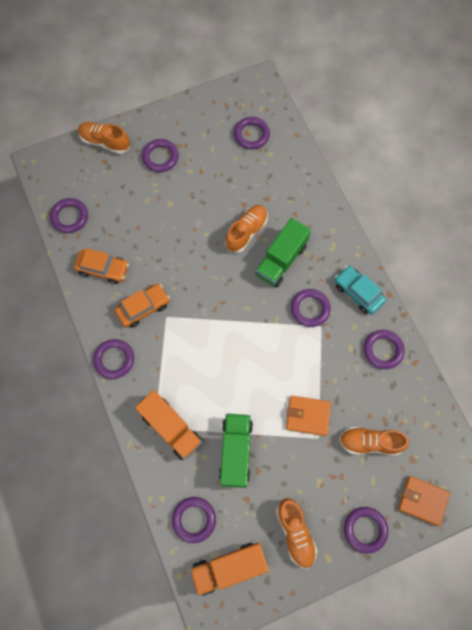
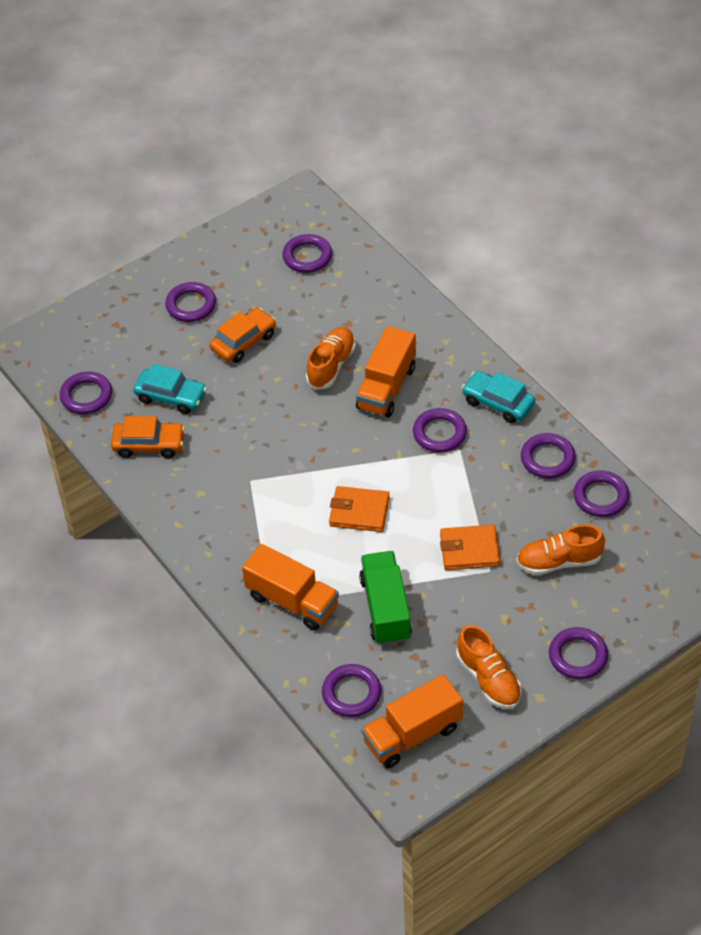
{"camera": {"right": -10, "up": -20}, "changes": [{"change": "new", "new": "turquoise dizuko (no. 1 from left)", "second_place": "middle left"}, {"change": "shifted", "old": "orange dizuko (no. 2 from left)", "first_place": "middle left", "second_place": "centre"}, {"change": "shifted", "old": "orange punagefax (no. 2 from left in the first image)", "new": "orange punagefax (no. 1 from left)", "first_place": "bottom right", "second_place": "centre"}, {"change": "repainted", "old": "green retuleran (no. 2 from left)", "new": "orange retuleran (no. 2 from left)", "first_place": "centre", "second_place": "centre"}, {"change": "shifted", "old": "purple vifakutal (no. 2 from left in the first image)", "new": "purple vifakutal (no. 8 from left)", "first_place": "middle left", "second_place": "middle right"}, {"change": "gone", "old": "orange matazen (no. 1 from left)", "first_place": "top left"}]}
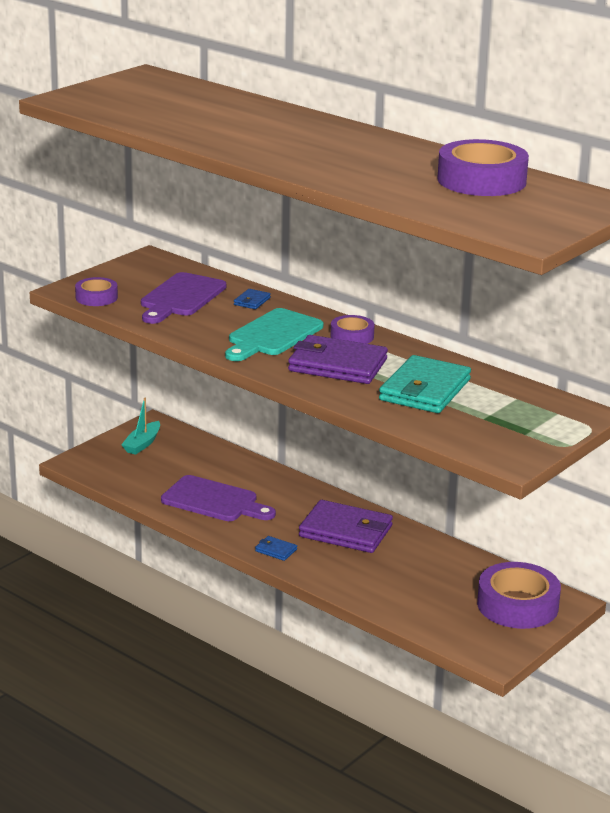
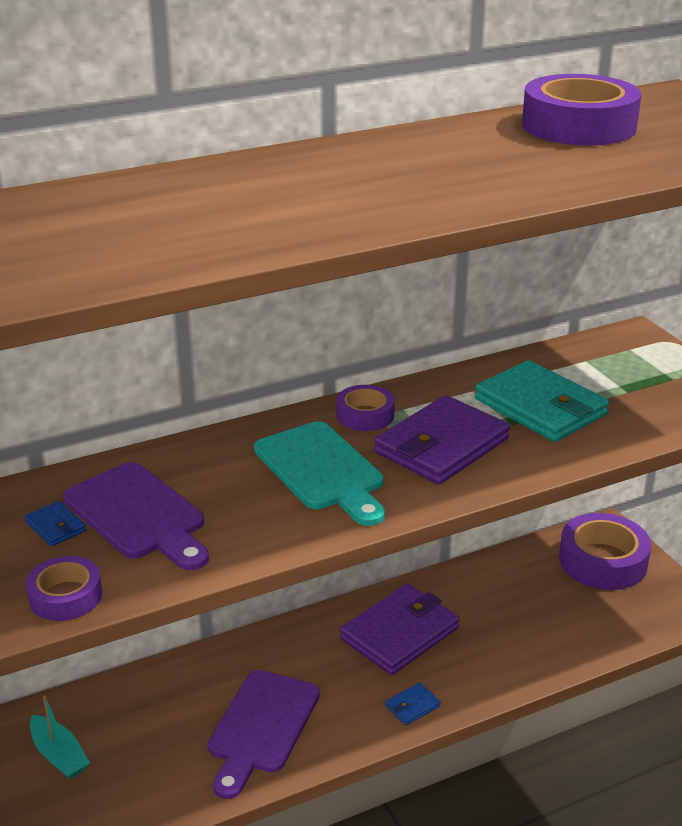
{"camera": {"right": -65, "up": 5}, "changes": [{"change": "shifted", "old": "blue punagefax (no. 1 from left)", "first_place": "centre", "second_place": "middle left"}, {"change": "rotated", "old": "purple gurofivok (no. 2 from left)", "first_place": "centre", "second_place": "bottom centre", "degrees": 150}]}
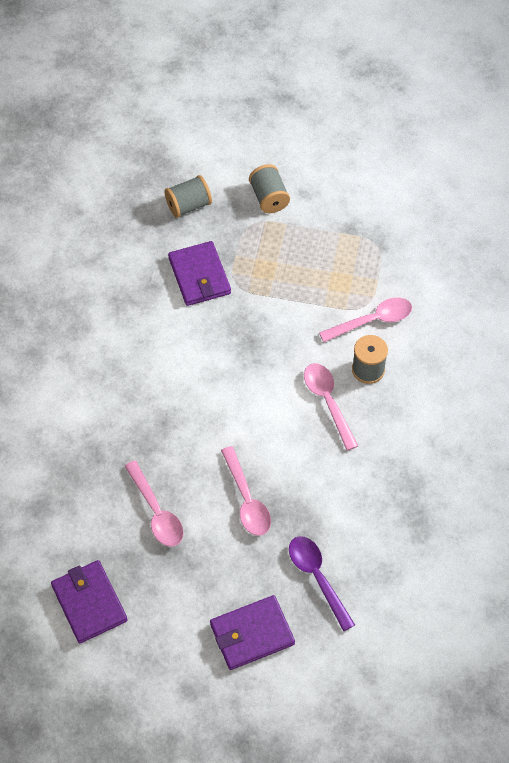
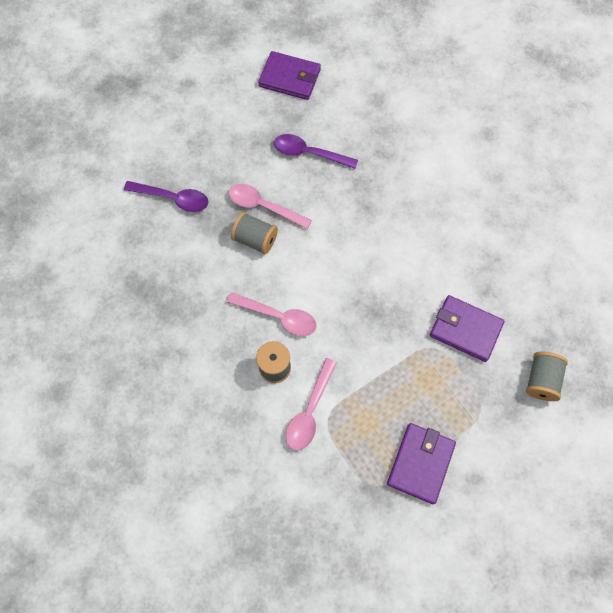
{"camera": {"right": 135, "up": 10}, "changes": [{"change": "shifted", "old": "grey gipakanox (no. 2 from left in the first image)", "new": "grey gipakanox (no. 1 from left)", "first_place": "top centre", "second_place": "centre"}, {"change": "repainted", "old": "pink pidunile (no. 1 from left)", "new": "purple pidunile (no. 2 from left)", "first_place": "middle left", "second_place": "top centre"}, {"change": "shifted", "old": "purple punagefax (no. 3 from left in the first image)", "new": "purple punagefax (no. 2 from left)", "first_place": "bottom centre", "second_place": "bottom right"}]}
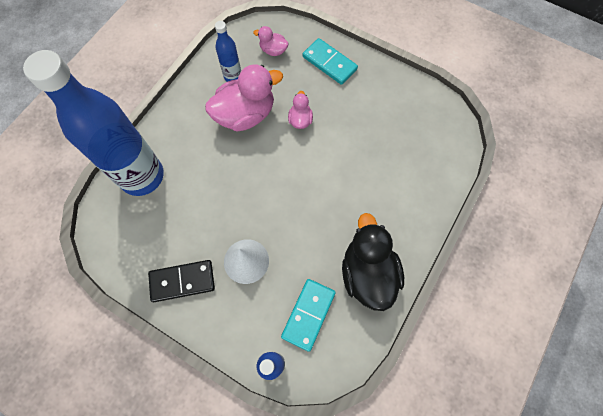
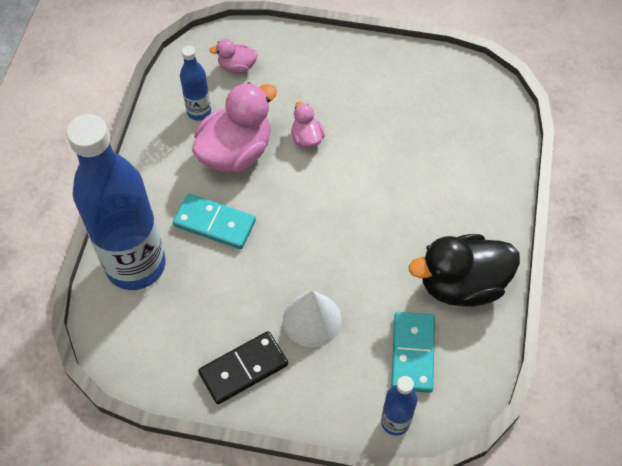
{"camera": {"right": -20, "up": -10}, "changes": [{"change": "shifted", "old": "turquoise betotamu (no. 2 from left in the first image)", "new": "turquoise betotamu (no. 1 from left)", "first_place": "top centre", "second_place": "centre"}, {"change": "rotated", "old": "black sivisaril", "first_place": "centre", "second_place": "middle right", "degrees": -75}]}
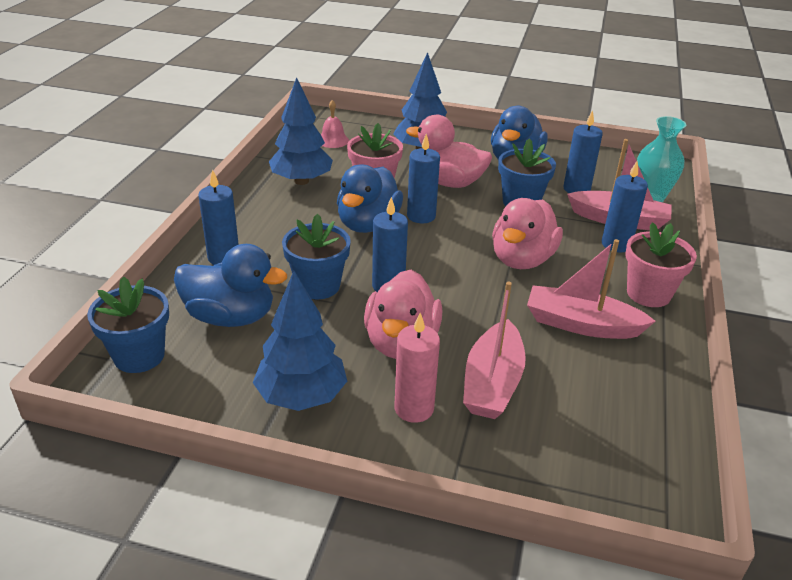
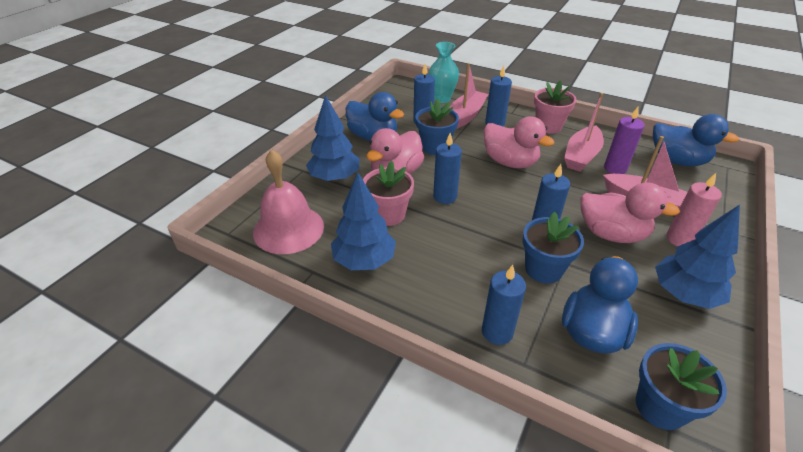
{"camera": {"right": -75, "up": 5}, "changes": [{"change": "scaled", "old": "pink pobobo", "first_place": "top centre", "second_place": "centre", "factor": 2.11}, {"change": "new", "new": "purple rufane", "second_place": "top right"}, {"change": "shifted", "old": "blue sivisaril (no. 2 from left in the first image)", "new": "blue sivisaril (no. 3 from left)", "first_place": "centre", "second_place": "top right"}]}
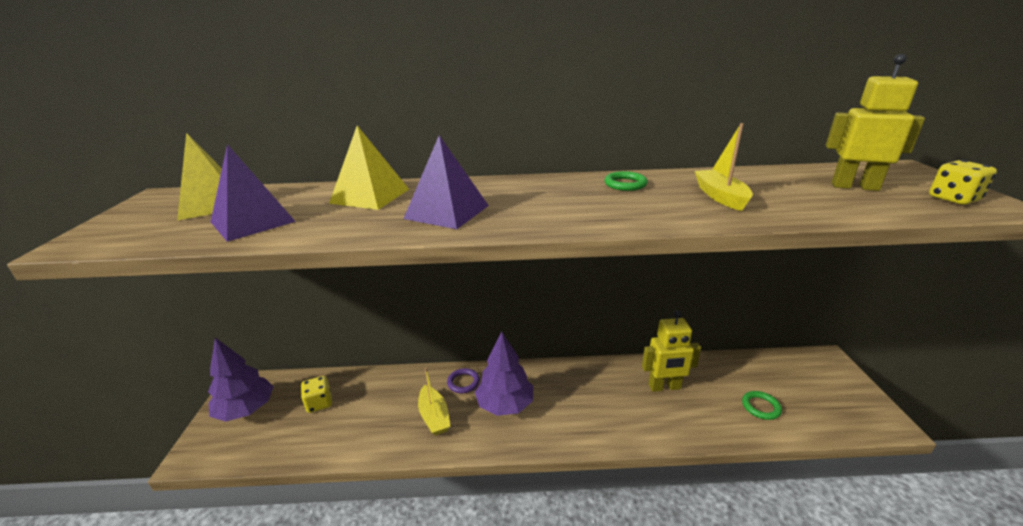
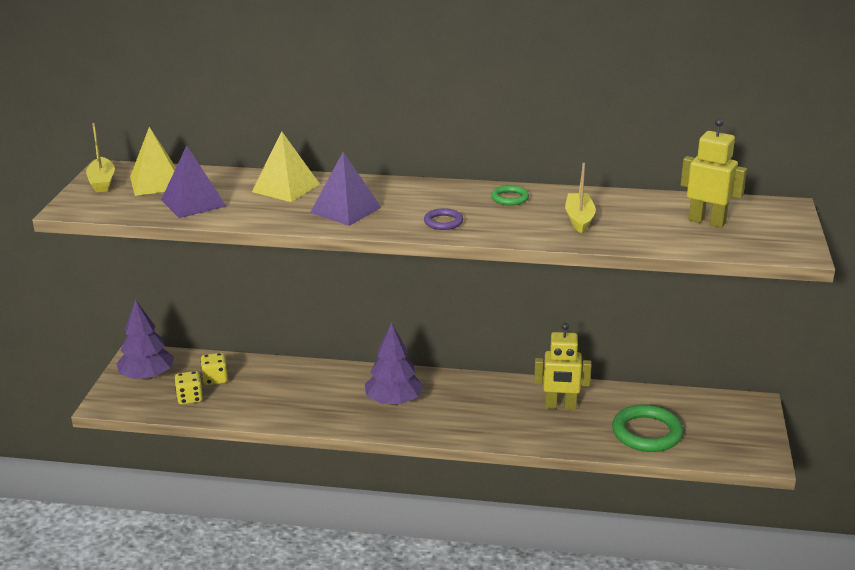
{"camera": {"right": 10, "up": 0}, "changes": [{"change": "shifted", "old": "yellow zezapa (no. 1 from left)", "first_place": "bottom centre", "second_place": "top left"}, {"change": "shifted", "old": "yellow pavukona (no. 2 from left in the first image)", "new": "yellow pavukona (no. 1 from left)", "first_place": "middle right", "second_place": "bottom left"}, {"change": "shifted", "old": "purple vifakutal", "first_place": "bottom centre", "second_place": "centre"}, {"change": "scaled", "old": "green vifakutal (no. 2 from left)", "first_place": "bottom right", "second_place": "bottom right", "factor": 1.93}]}
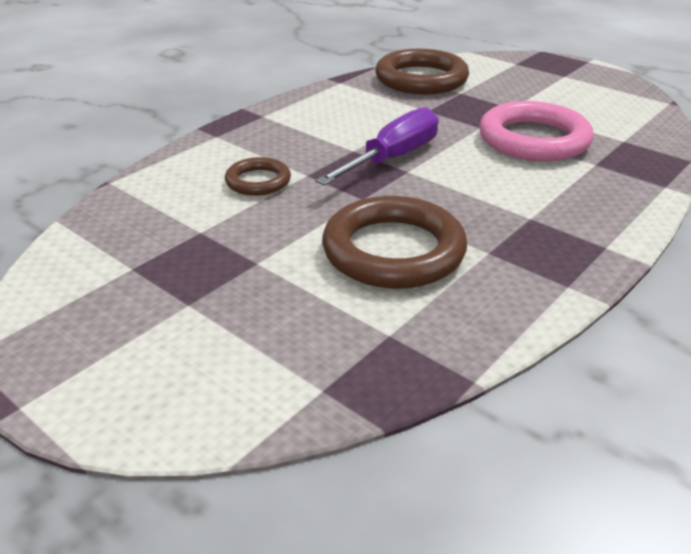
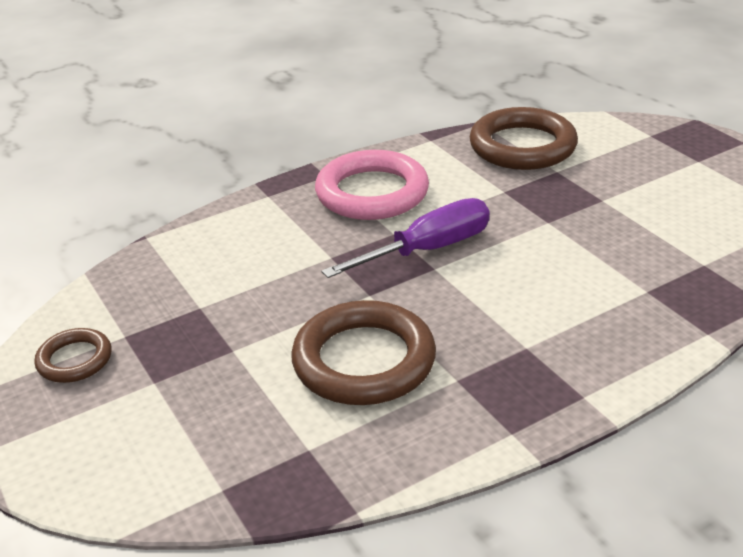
{"camera": {"right": 20, "up": 0}, "changes": [{"change": "shifted", "old": "brown vifakutal (no. 1 from left)", "first_place": "top centre", "second_place": "middle left"}, {"change": "shifted", "old": "pink vifakutal", "first_place": "top right", "second_place": "top centre"}]}
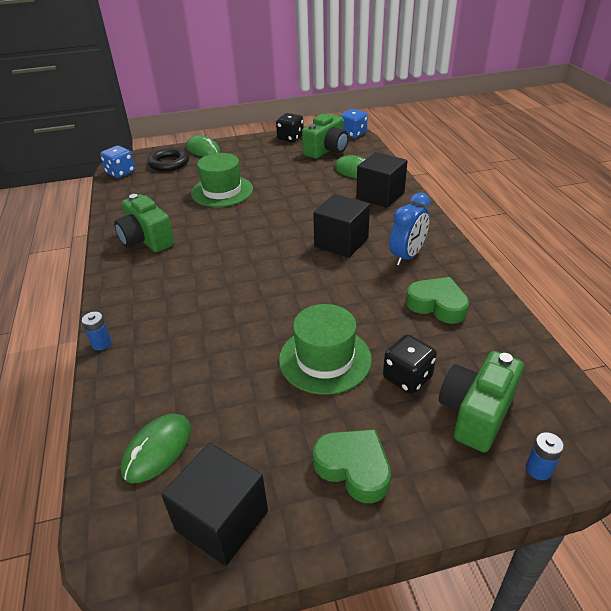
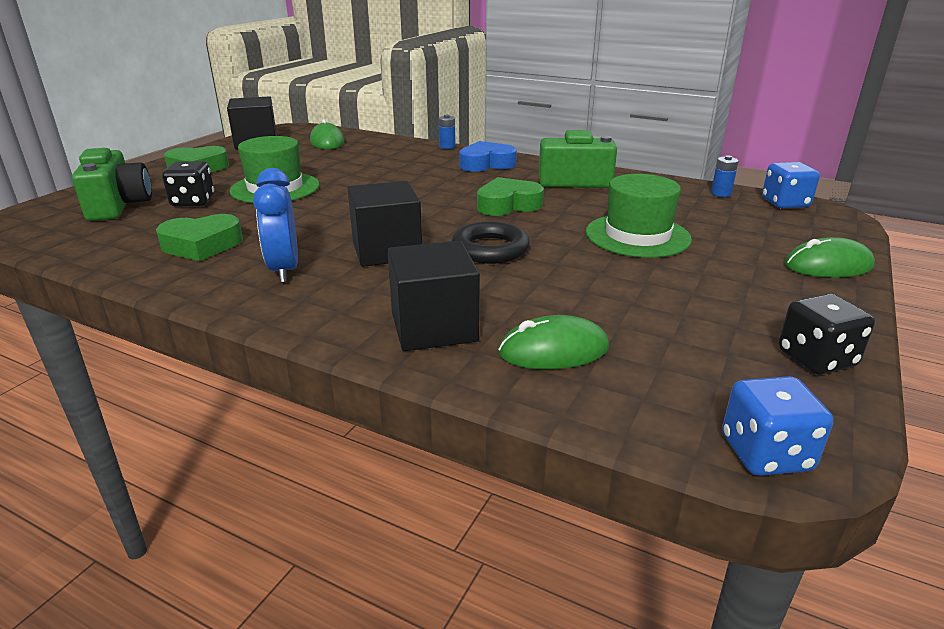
{"camera": {"right": 130, "up": -10}, "changes": [{"change": "shifted", "old": "black vifakutal", "first_place": "top left", "second_place": "centre"}, {"change": "new", "new": "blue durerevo", "second_place": "top centre"}, {"change": "new", "new": "green durerevo (no. 3 from left)", "second_place": "top centre"}, {"change": "shifted", "old": "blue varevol (no. 2 from left)", "first_place": "bottom right", "second_place": "top right"}, {"change": "gone", "old": "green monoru (no. 2 from left)", "first_place": "top centre"}]}
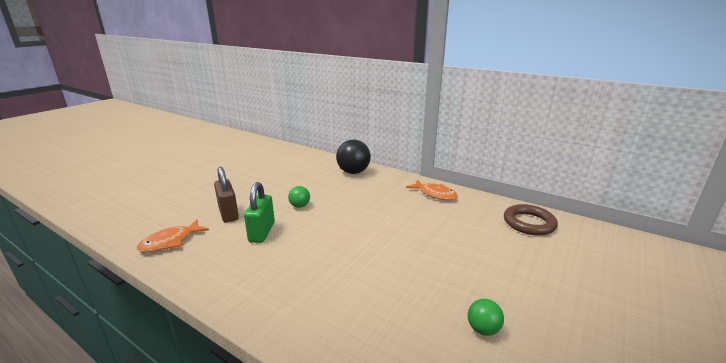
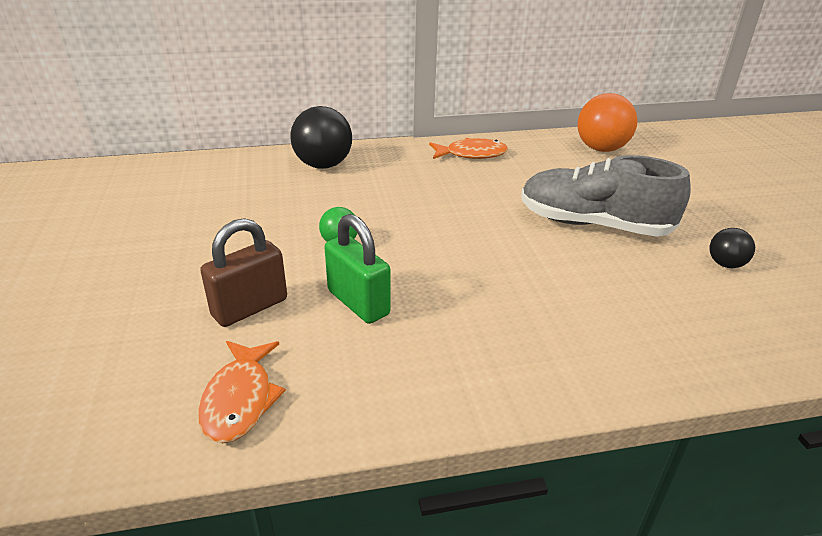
{"camera": {"right": -45, "up": 10}, "changes": [{"change": "rotated", "old": "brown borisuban", "first_place": "middle left", "second_place": "middle left", "degrees": -60}, {"change": "new", "new": "grey matazen", "second_place": "middle right"}, {"change": "swapped", "old": "brown vifakutal", "new": "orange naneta", "first_place": "middle right", "second_place": "top right"}, {"change": "repainted", "old": "green naneta (no. 2 from left)", "new": "black naneta (no. 2 from left)", "first_place": "bottom right", "second_place": "middle right"}]}
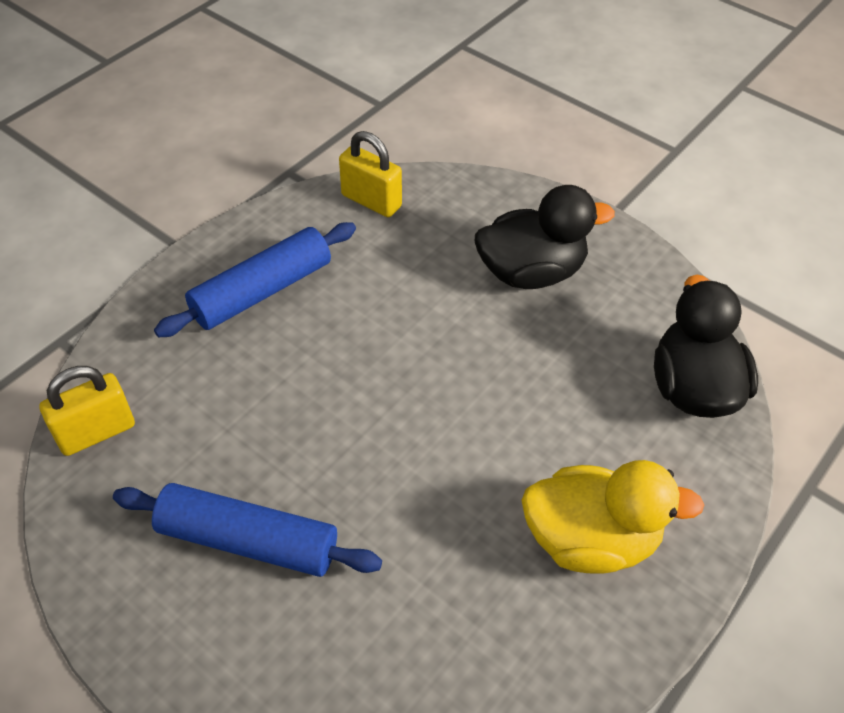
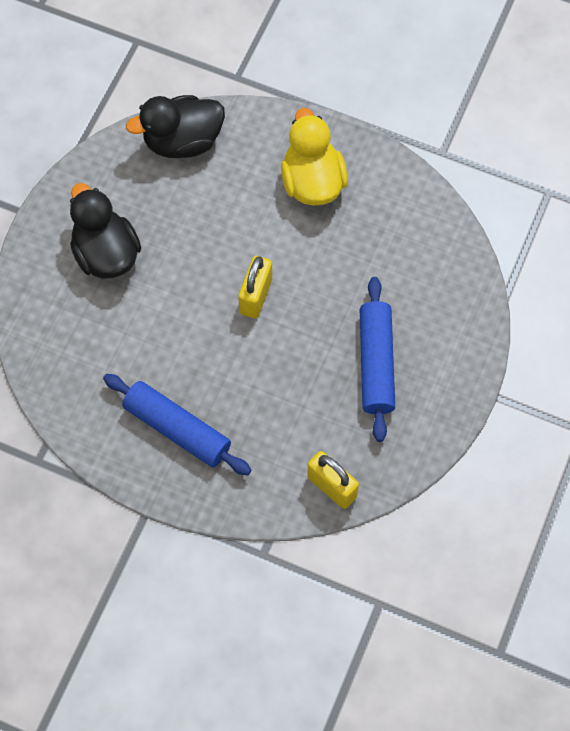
{"camera": {"right": -105, "up": 15}, "changes": [{"change": "shifted", "old": "yellow borisuban (no. 2 from left in the first image)", "new": "yellow borisuban (no. 1 from left)", "first_place": "top centre", "second_place": "centre"}]}
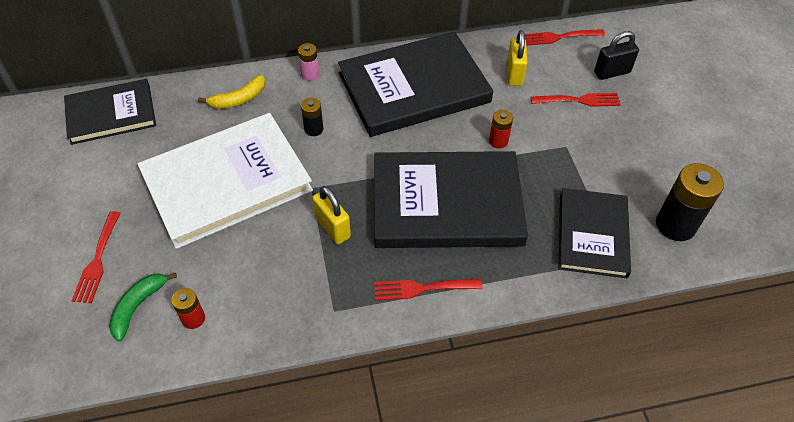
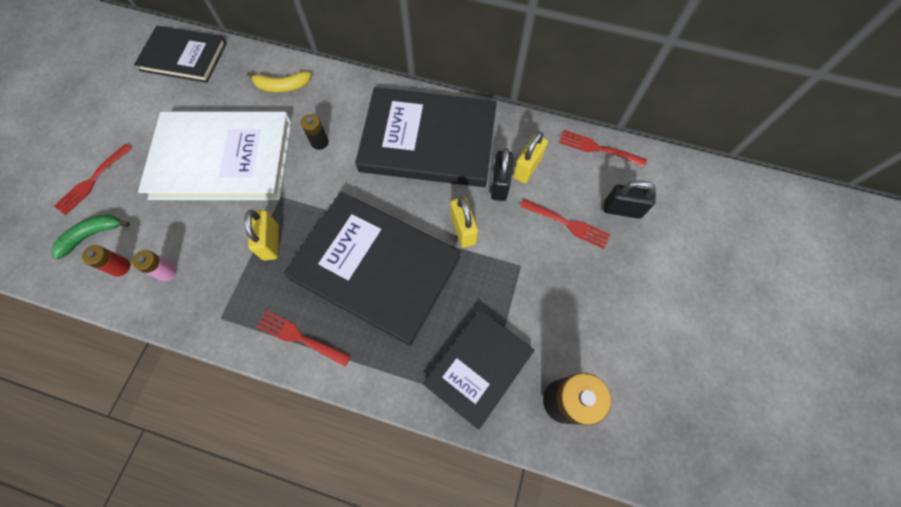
{"camera": {"right": 30, "up": 15}, "changes": [{"change": "shifted", "old": "pink varevol", "first_place": "top centre", "second_place": "middle left"}, {"change": "swapped", "old": "red varevol (no. 2 from left)", "new": "yellow borisuban (no. 2 from left)", "first_place": "top centre", "second_place": "centre"}, {"change": "new", "new": "black borisuban (no. 1 from left)", "second_place": "centre"}]}
